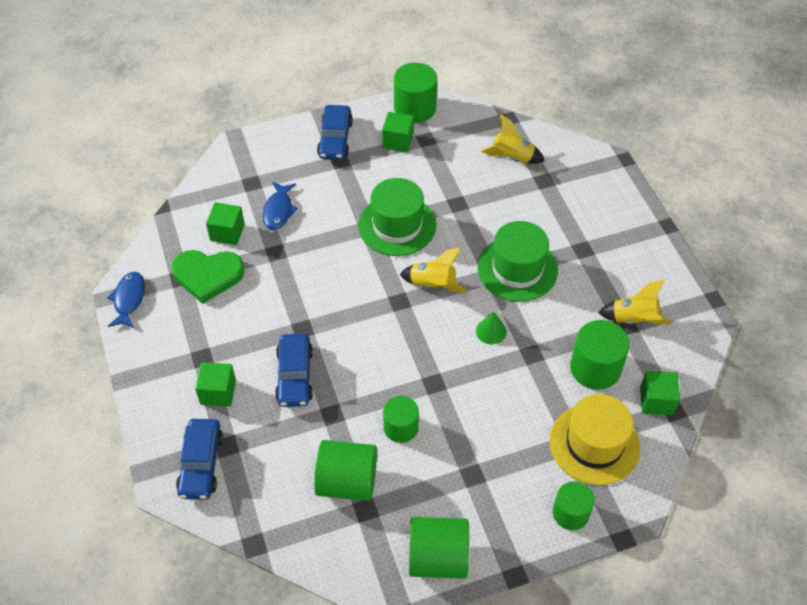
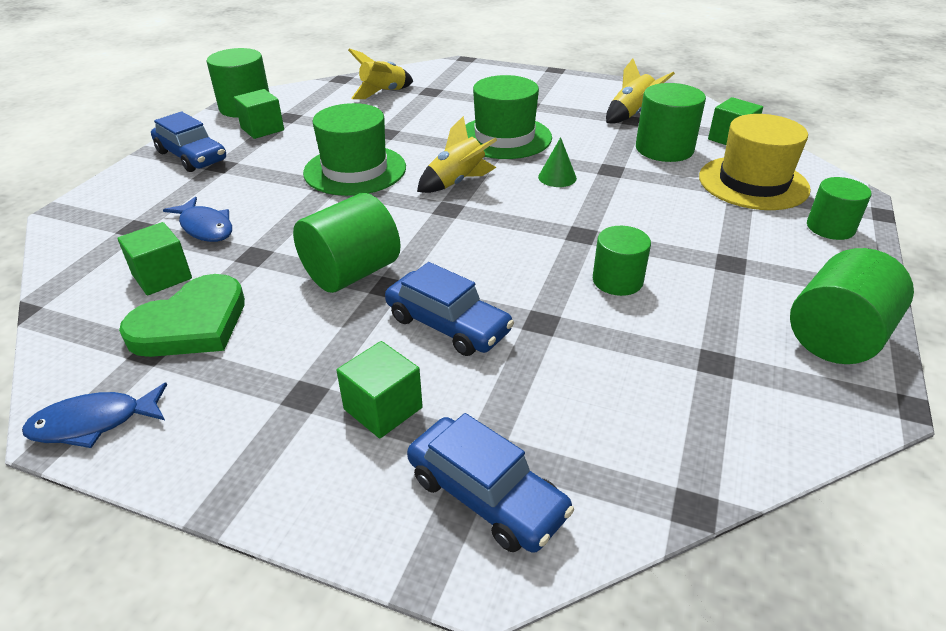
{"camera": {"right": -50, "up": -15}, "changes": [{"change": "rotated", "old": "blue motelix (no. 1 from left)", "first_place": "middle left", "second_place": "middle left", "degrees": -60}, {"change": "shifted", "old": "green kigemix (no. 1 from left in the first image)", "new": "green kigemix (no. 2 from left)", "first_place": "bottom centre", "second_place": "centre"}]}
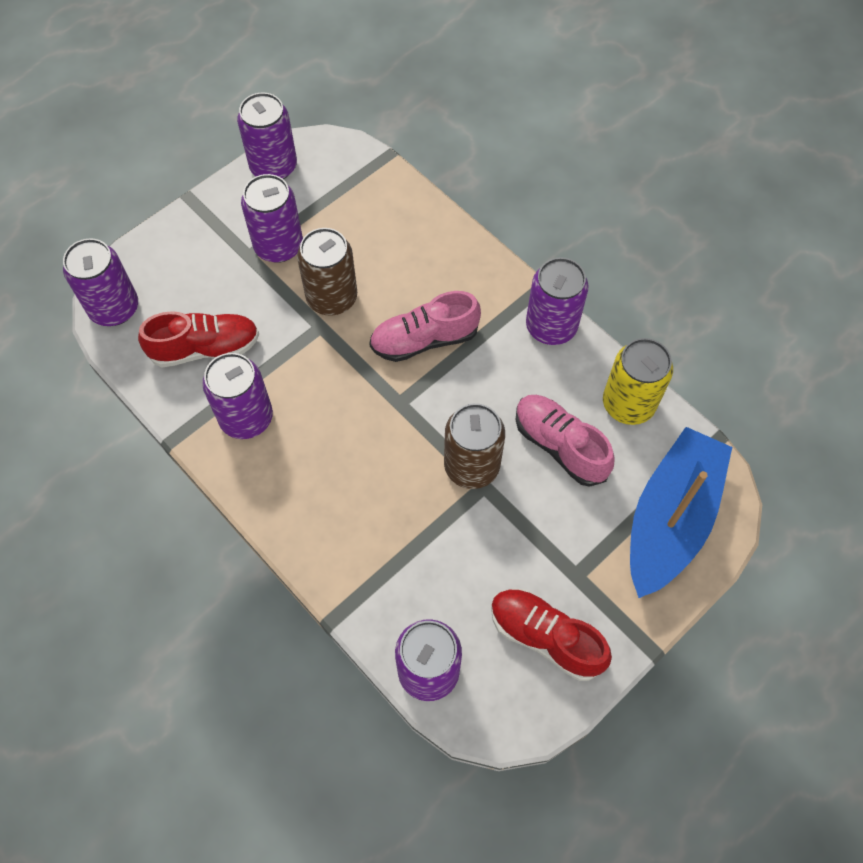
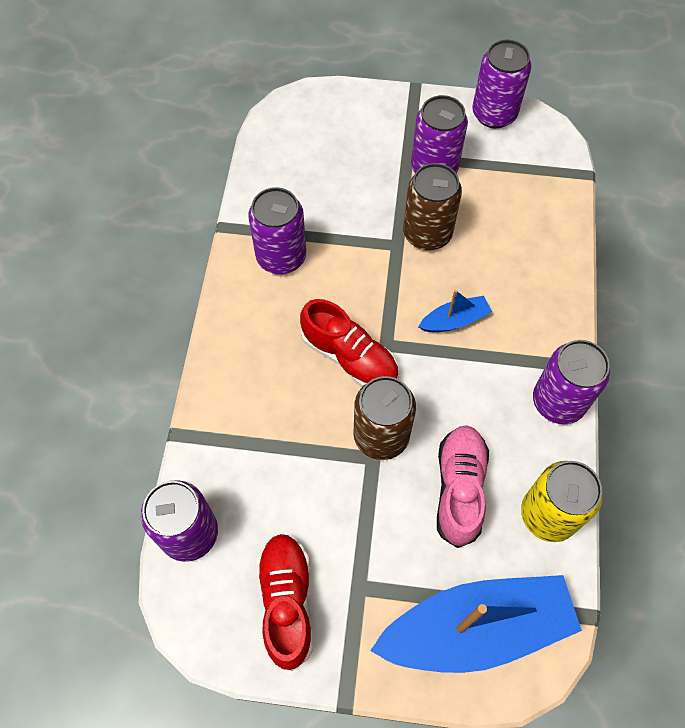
{"camera": {"right": 50, "up": 0}, "changes": [{"change": "shifted", "old": "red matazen (no. 1 from left in the first image)", "new": "red matazen (no. 2 from left)", "first_place": "middle left", "second_place": "centre"}, {"change": "swapped", "old": "pink matazen (no. 1 from left)", "new": "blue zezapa (no. 1 from left)", "first_place": "centre", "second_place": "centre"}, {"change": "gone", "old": "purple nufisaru (no. 1 from left)", "first_place": "top left"}]}
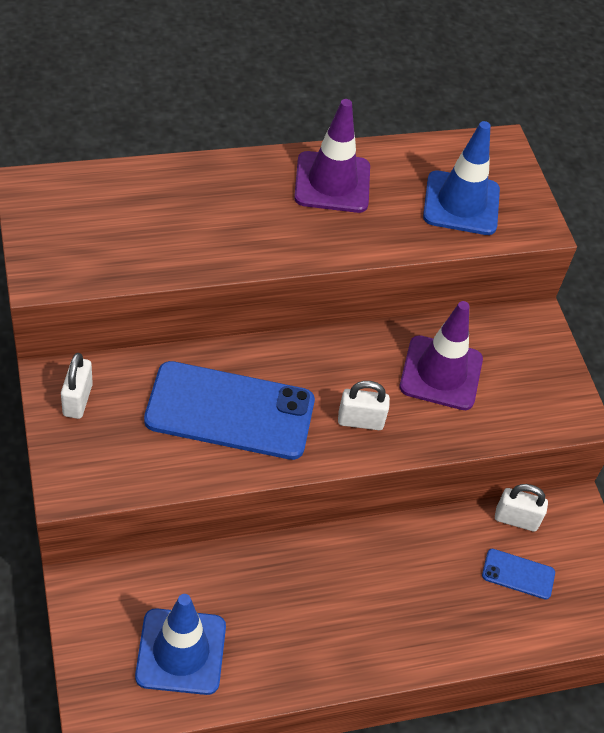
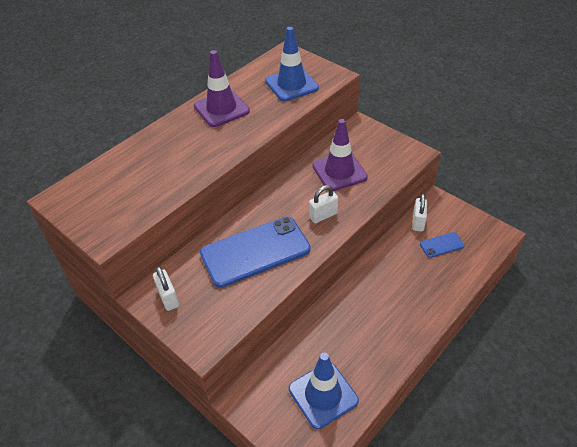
{"camera": {"right": -25, "up": -5}, "changes": [{"change": "rotated", "old": "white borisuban (no. 3 from left)", "first_place": "bottom right", "second_place": "middle right", "degrees": -60}]}
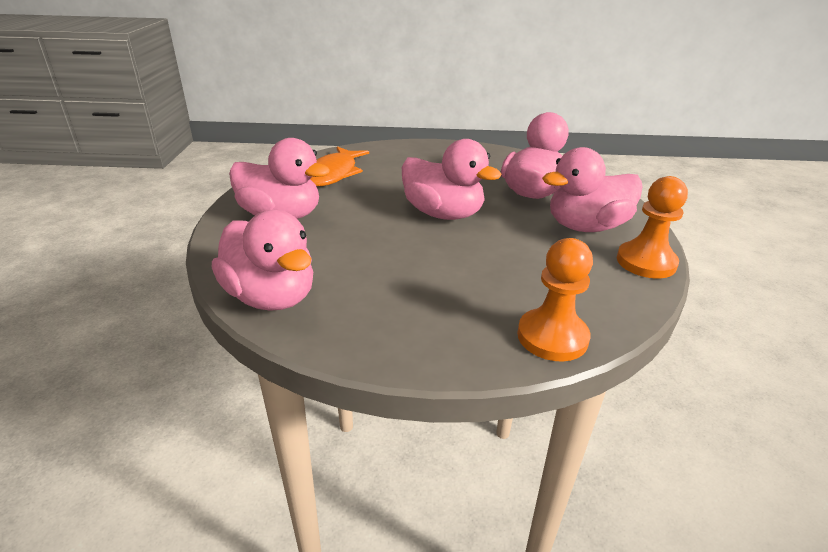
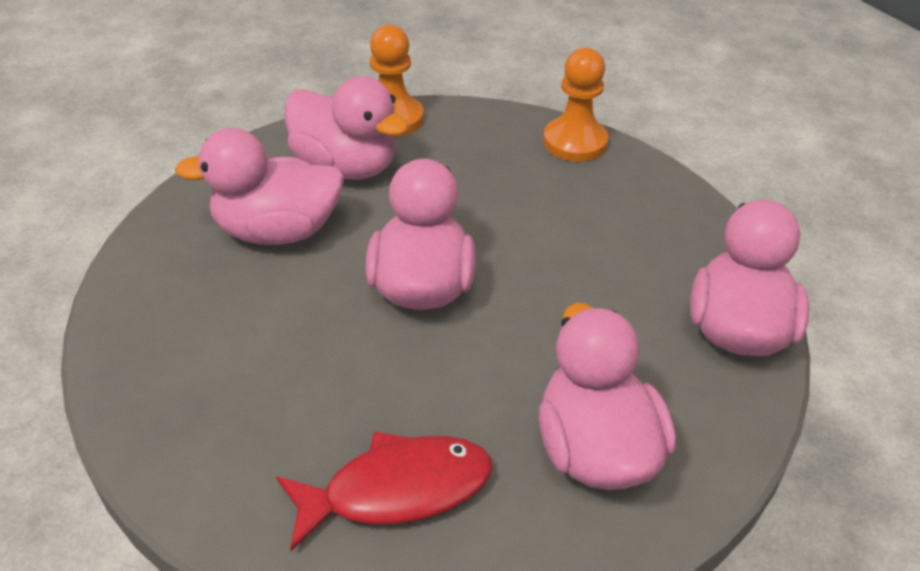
{"camera": {"right": -125, "up": 10}, "changes": [{"change": "repainted", "old": "orange motelix", "new": "red motelix", "first_place": "top centre", "second_place": "bottom centre"}]}
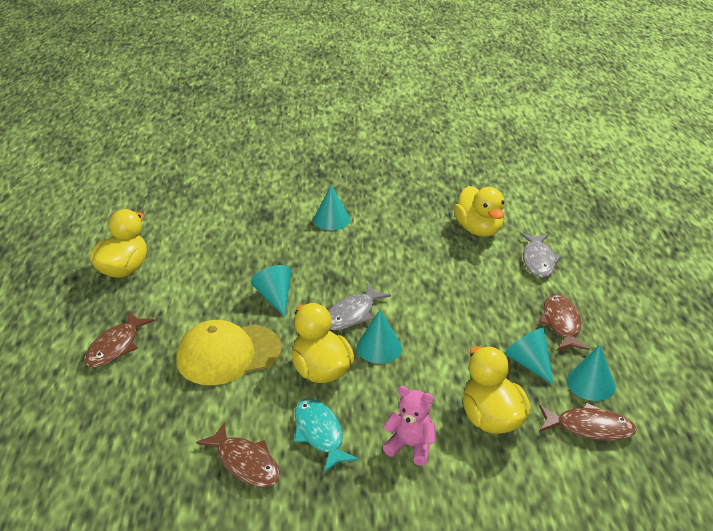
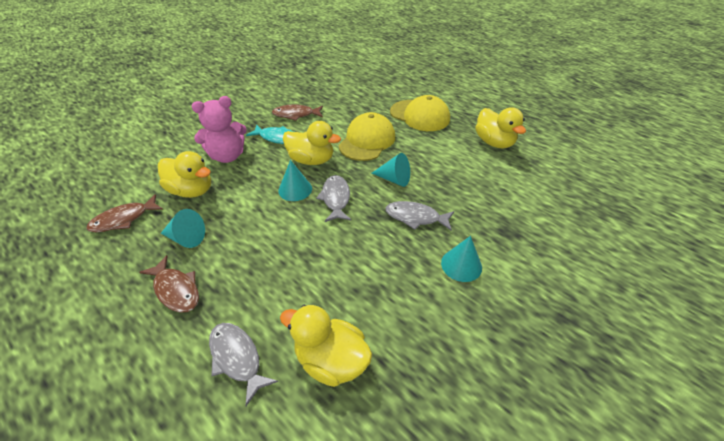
{"camera": {"right": 135, "up": 10}, "changes": [{"change": "scaled", "old": "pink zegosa", "first_place": "bottom centre", "second_place": "top left", "factor": 1.55}, {"change": "new", "new": "grey motelix (no. 3 from left)", "second_place": "centre"}, {"change": "swapped", "old": "brown motelix (no. 1 from left)", "new": "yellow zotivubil (no. 2 from left)", "first_place": "middle left", "second_place": "top centre"}, {"change": "gone", "old": "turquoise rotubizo (no. 5 from left)", "first_place": "bottom right"}]}
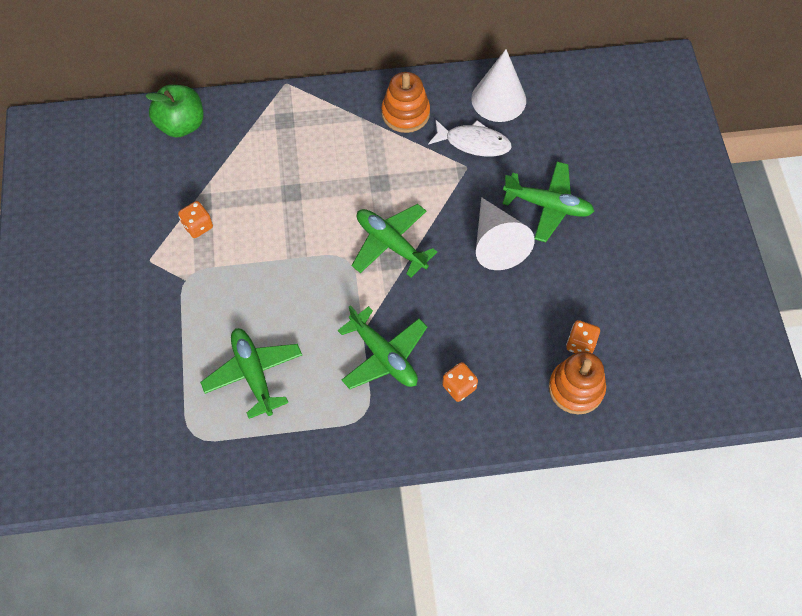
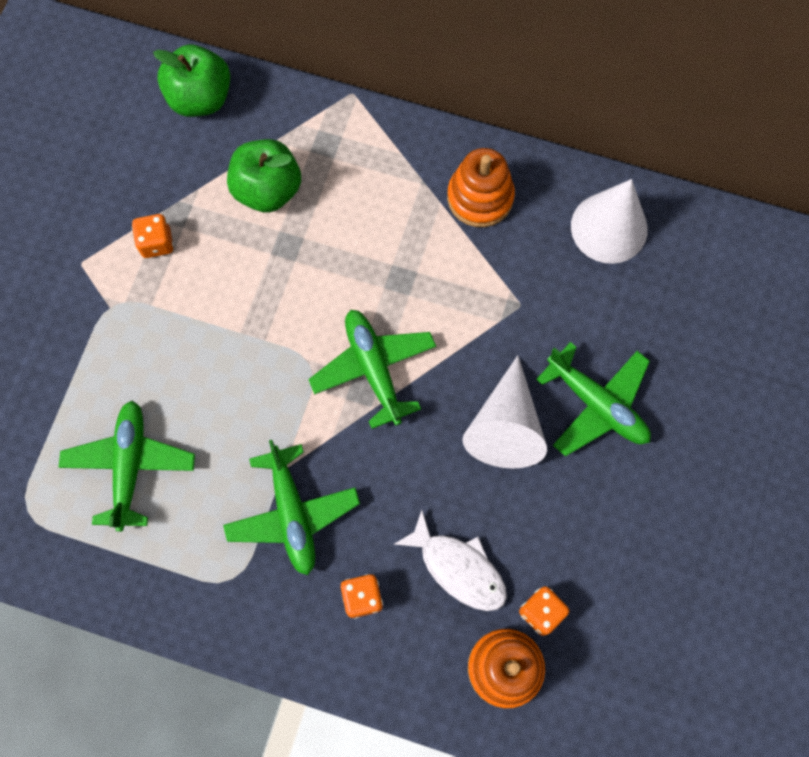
{"camera": {"right": 25, "up": 10}, "changes": [{"change": "new", "new": "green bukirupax (no. 2 from left)", "second_place": "top left"}, {"change": "shifted", "old": "white motelix", "first_place": "top centre", "second_place": "bottom centre"}]}
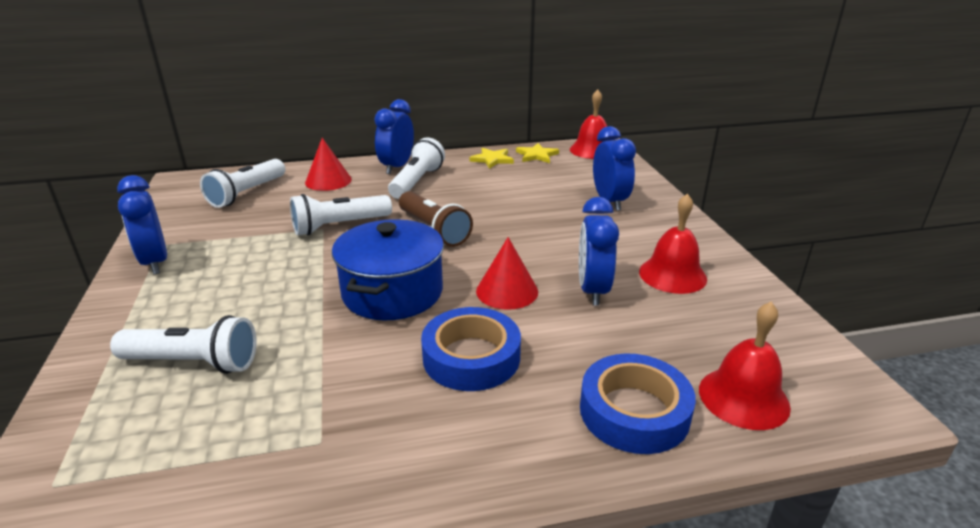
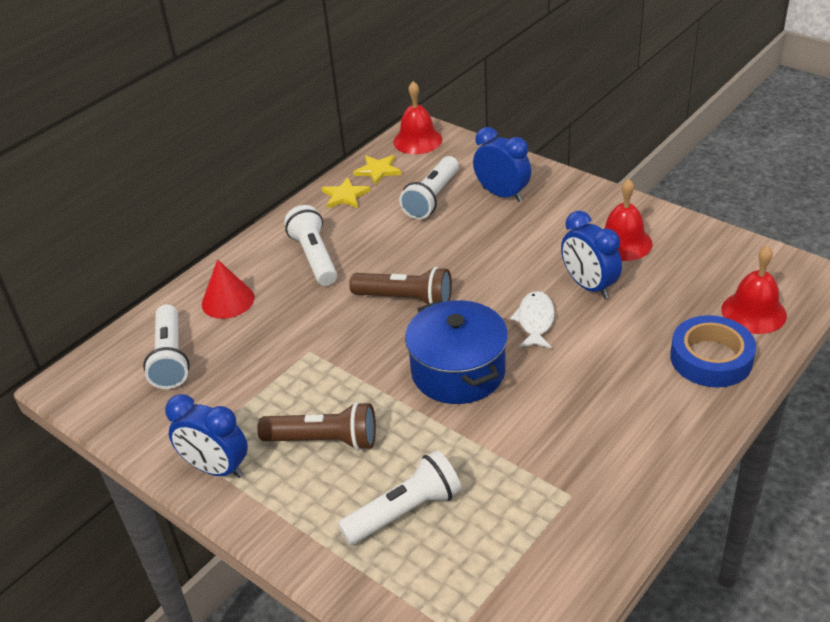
{"camera": {"right": -35, "up": 10}, "changes": [{"change": "new", "new": "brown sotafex (no. 1 from left)", "second_place": "bottom centre"}, {"change": "shifted", "old": "white sotafex (no. 3 from left in the first image)", "new": "white sotafex (no. 4 from left)", "first_place": "centre", "second_place": "top centre"}, {"change": "swapped", "old": "red rotubizo (no. 2 from left)", "new": "white motelix", "first_place": "centre", "second_place": "centre"}, {"change": "gone", "old": "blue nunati (no. 2 from left)", "first_place": "top centre"}, {"change": "gone", "old": "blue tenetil (no. 1 from left)", "first_place": "centre"}]}
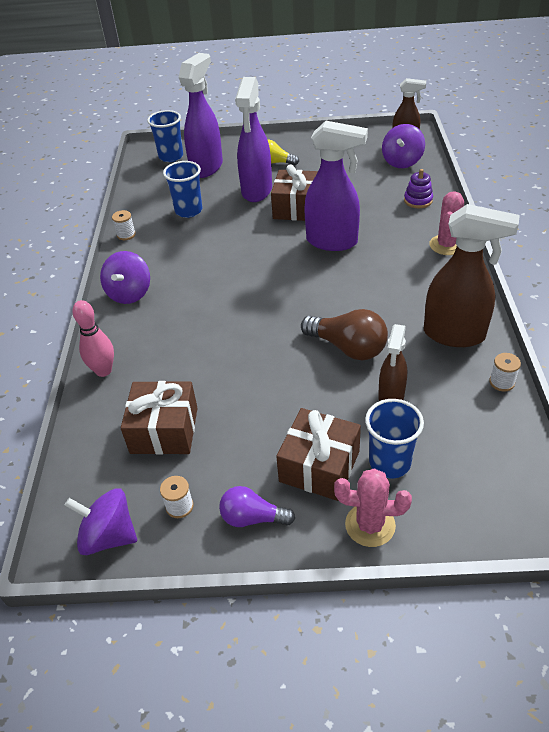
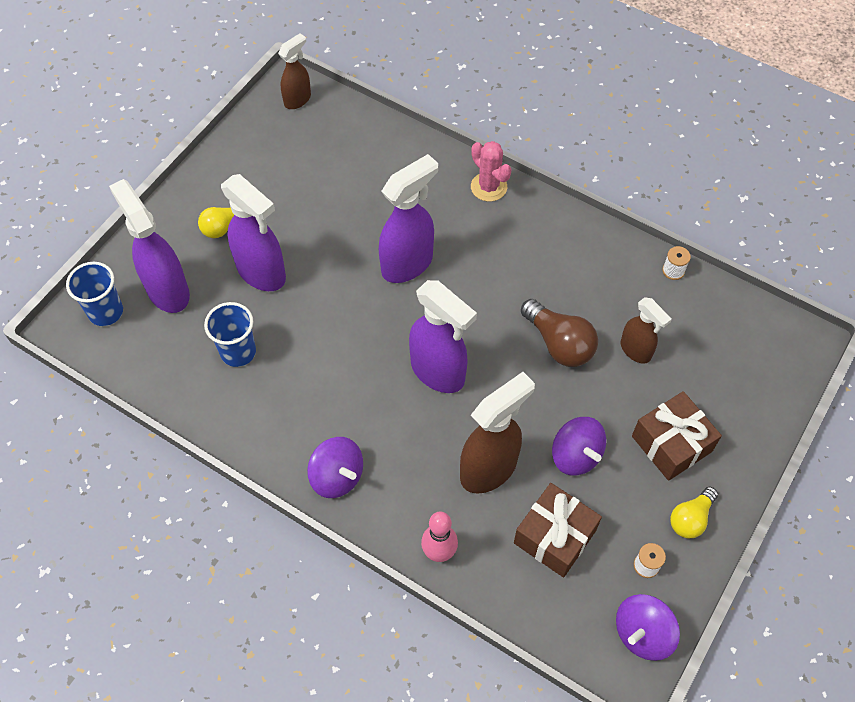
{"camera": {"right": -60, "up": 15}, "changes": [{"change": "new", "new": "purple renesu (no. 4 from left)", "second_place": "centre"}, {"change": "shifted", "old": "brown renesu (no. 3 from left in the first image)", "new": "brown renesu (no. 2 from left)", "first_place": "middle right", "second_place": "centre"}, {"change": "rotated", "old": "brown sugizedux", "first_place": "centre", "second_place": "centre", "degrees": 75}, {"change": "shifted", "old": "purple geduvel (no. 3 from left in the first image)", "new": "purple geduvel (no. 2 from left)", "first_place": "top right", "second_place": "middle right"}, {"change": "repainted", "old": "purple sugizedux", "new": "yellow sugizedux (no. 2 from left)", "first_place": "bottom centre", "second_place": "bottom right"}, {"change": "gone", "old": "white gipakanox (no. 1 from left)", "first_place": "top left"}, {"change": "gone", "old": "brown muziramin (no. 2 from left)", "first_place": "top centre"}, {"change": "gone", "old": "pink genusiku (no. 1 from left)", "first_place": "bottom right"}, {"change": "gone", "old": "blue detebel (no. 3 from left)", "first_place": "middle right"}, {"change": "gone", "old": "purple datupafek", "first_place": "top right"}]}
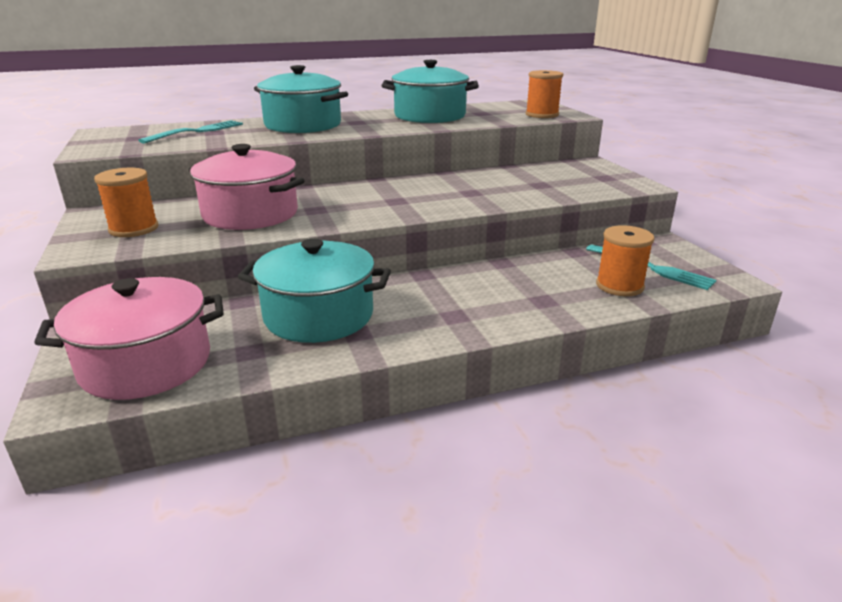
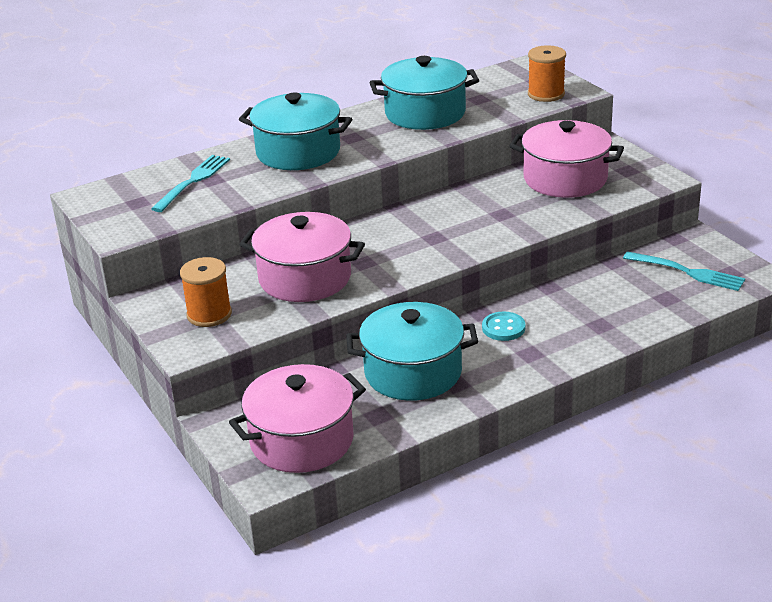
{"camera": {"right": -10, "up": 5}, "changes": [{"change": "new", "new": "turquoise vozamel", "second_place": "centre"}, {"change": "new", "new": "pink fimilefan (no. 3 from left)", "second_place": "top right"}, {"change": "gone", "old": "orange gipakanox (no. 3 from left)", "first_place": "middle right"}]}
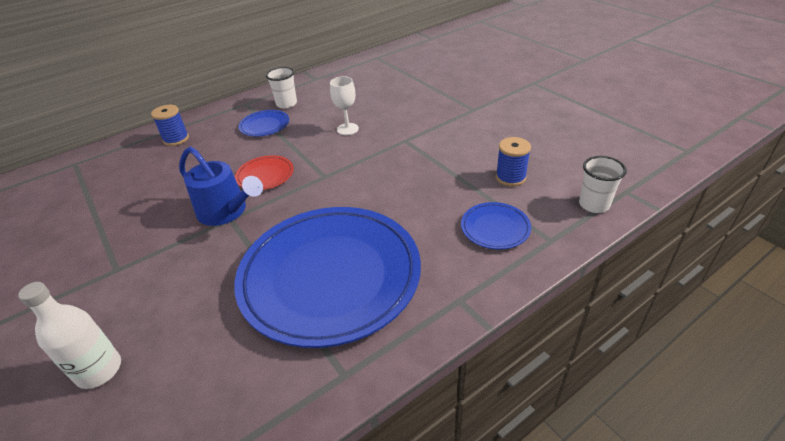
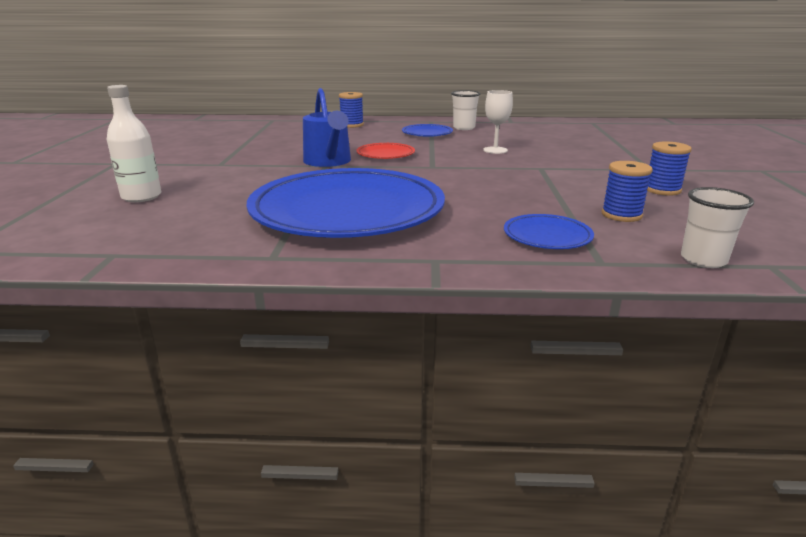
{"camera": {"right": 35, "up": -15}, "changes": [{"change": "new", "new": "blue gipakanox (no. 3 from left)", "second_place": "top right"}]}
